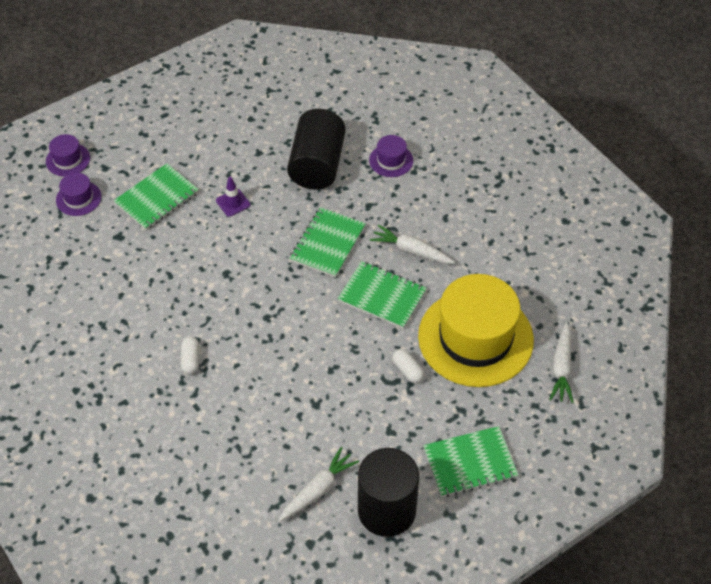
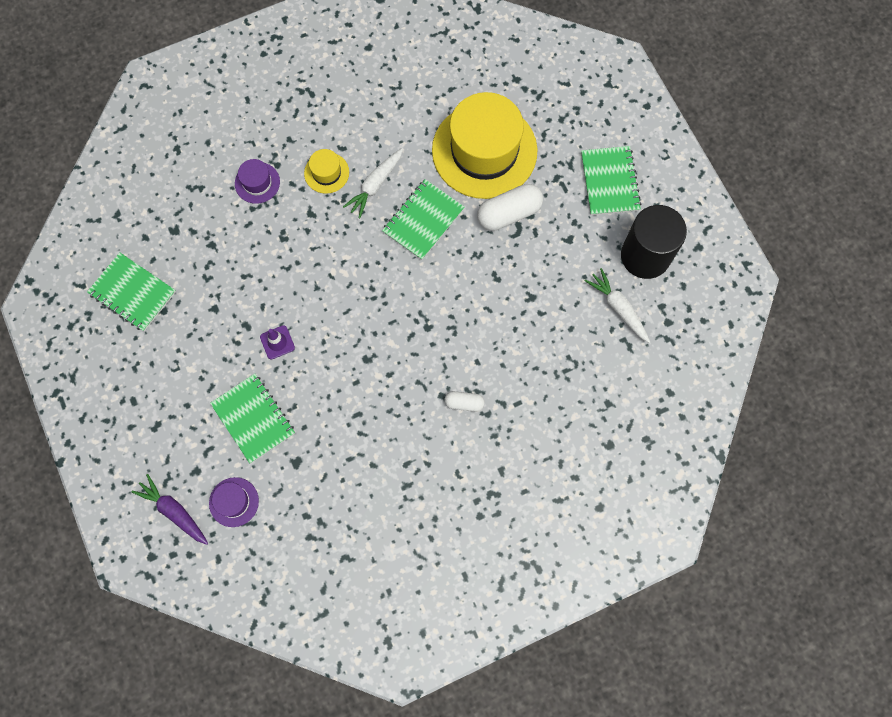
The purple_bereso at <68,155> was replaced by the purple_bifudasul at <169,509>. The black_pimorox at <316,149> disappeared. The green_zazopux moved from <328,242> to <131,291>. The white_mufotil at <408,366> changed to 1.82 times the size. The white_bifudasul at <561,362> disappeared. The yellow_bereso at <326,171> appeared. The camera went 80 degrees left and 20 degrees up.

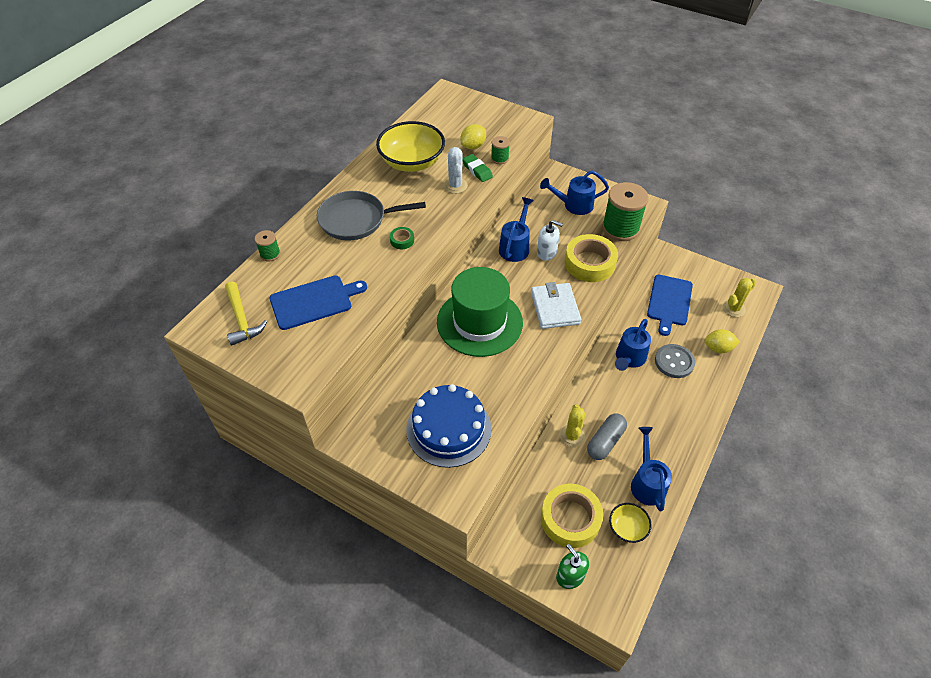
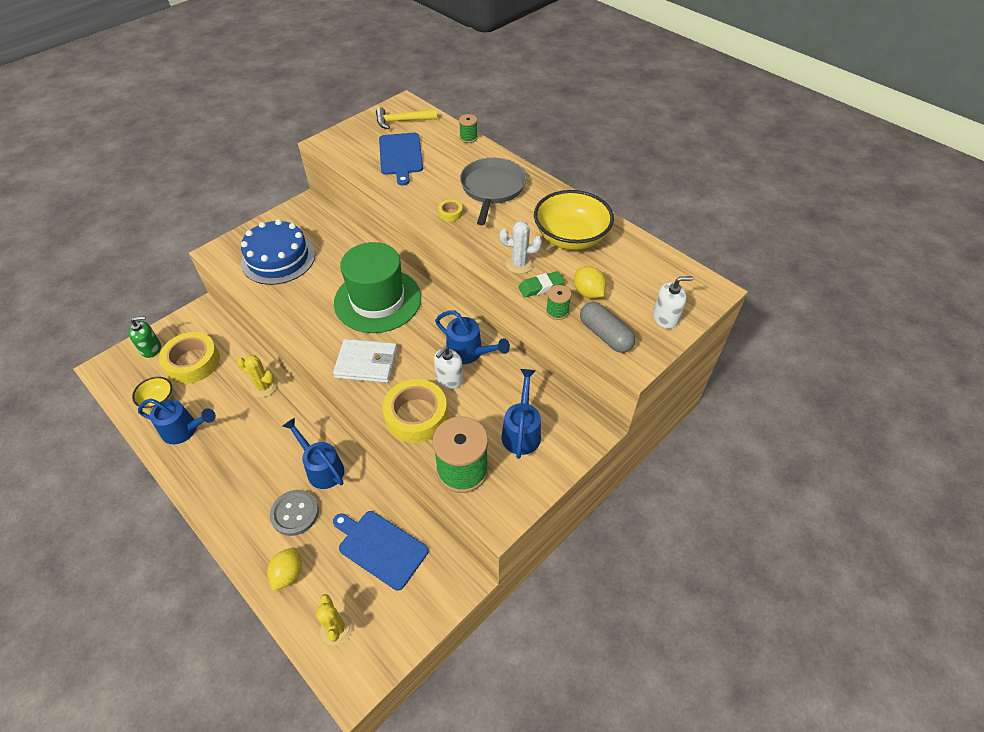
The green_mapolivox at <402,238> became the yellow_mapolivox at <450,211>. The grey_mufotil moved from <607,437> to <607,327>. The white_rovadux at <673,302> appeared. The camera went 105 degrees right and 0 degrees up.

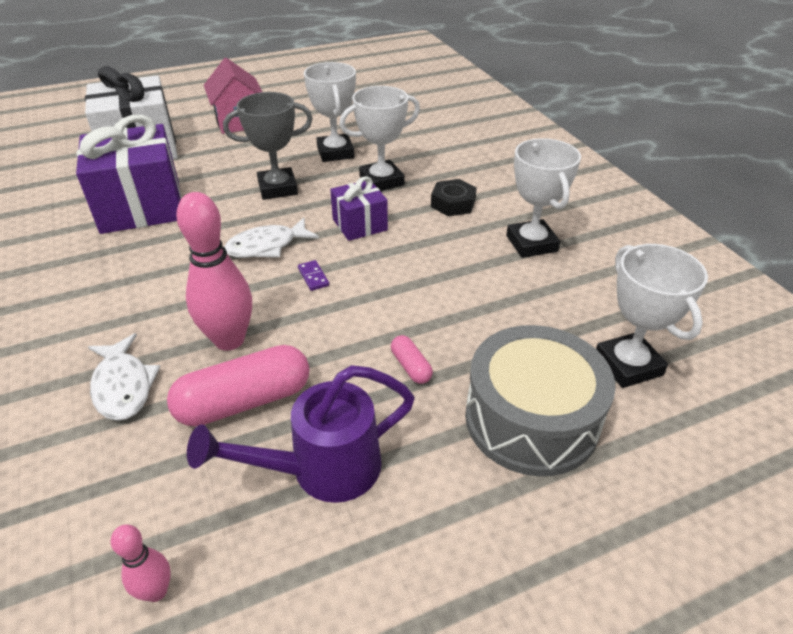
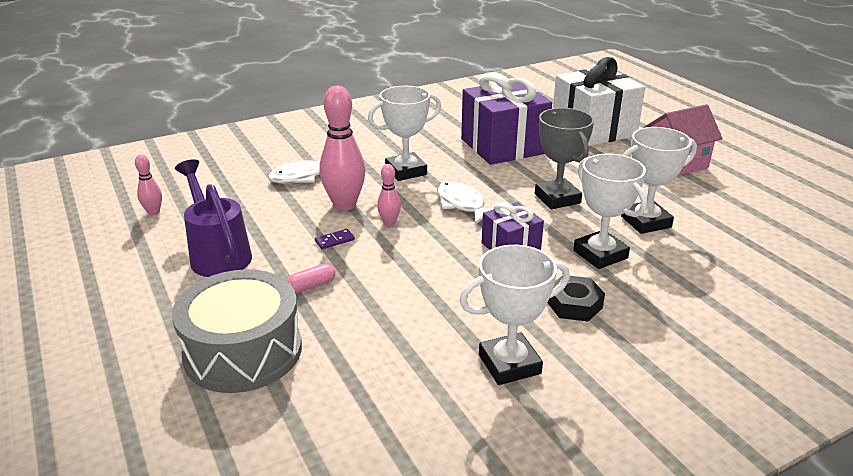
The pink_mufotil at <238,385> disappeared. The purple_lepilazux moved from <313,275> to <335,239>. The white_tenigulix moved from <652,316> to <404,133>. The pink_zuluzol at <389,195> appeared. The camera went 85 degrees right and 10 degrees down.

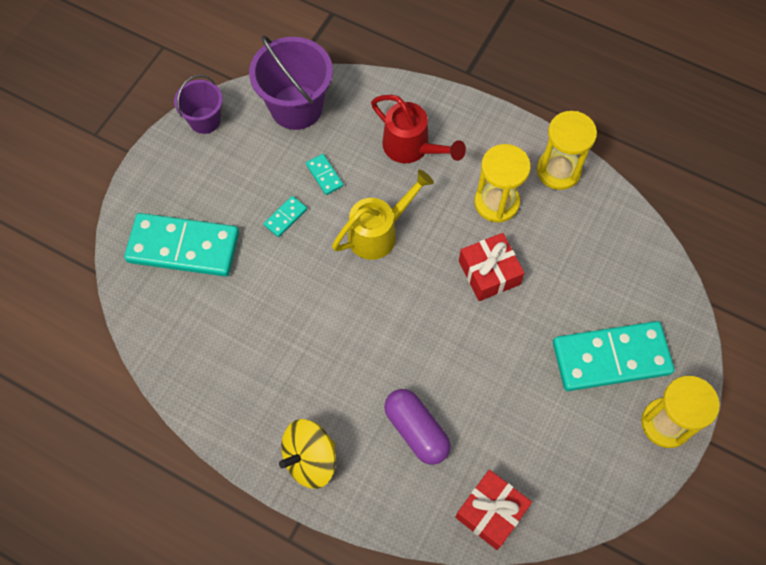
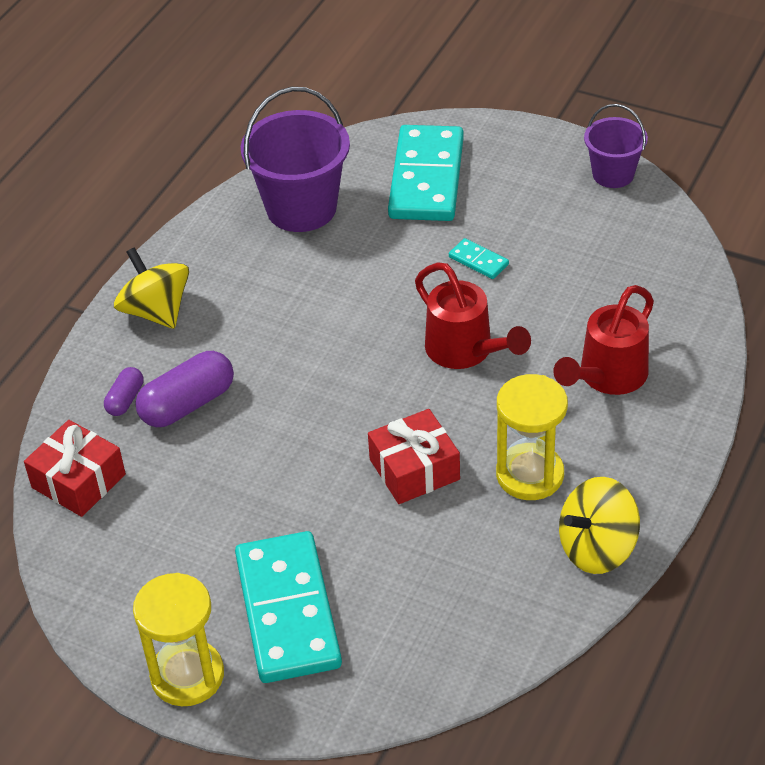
The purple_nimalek moved from <291,82> to <295,159>. The turquoise_lepilazux at <324,174> disappeared. The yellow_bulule at <383,215> became the red_bulule at <473,315>. The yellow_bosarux at <567,150> was replaced by the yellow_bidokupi at <599,525>. The purple_mufotil at <123,391> appeared. The camera went 90 degrees right and 20 degrees down.

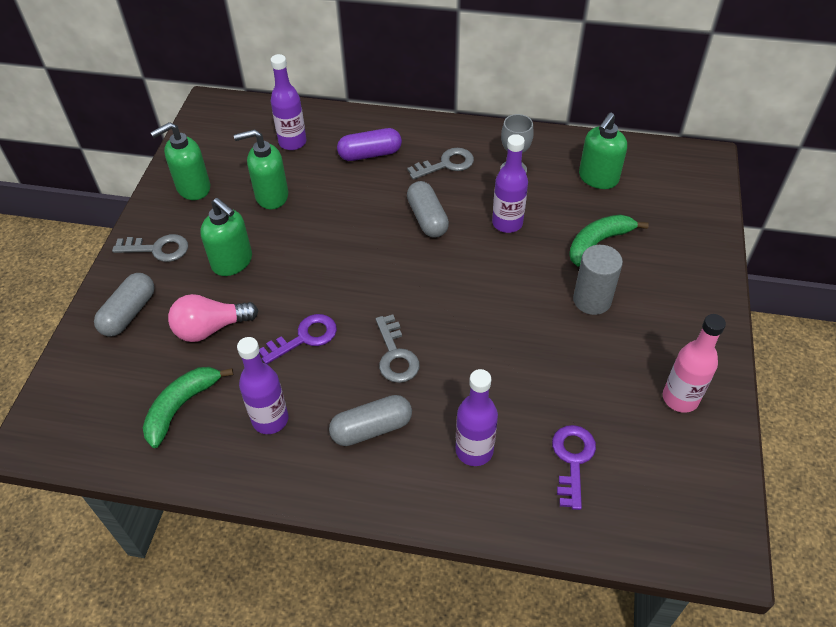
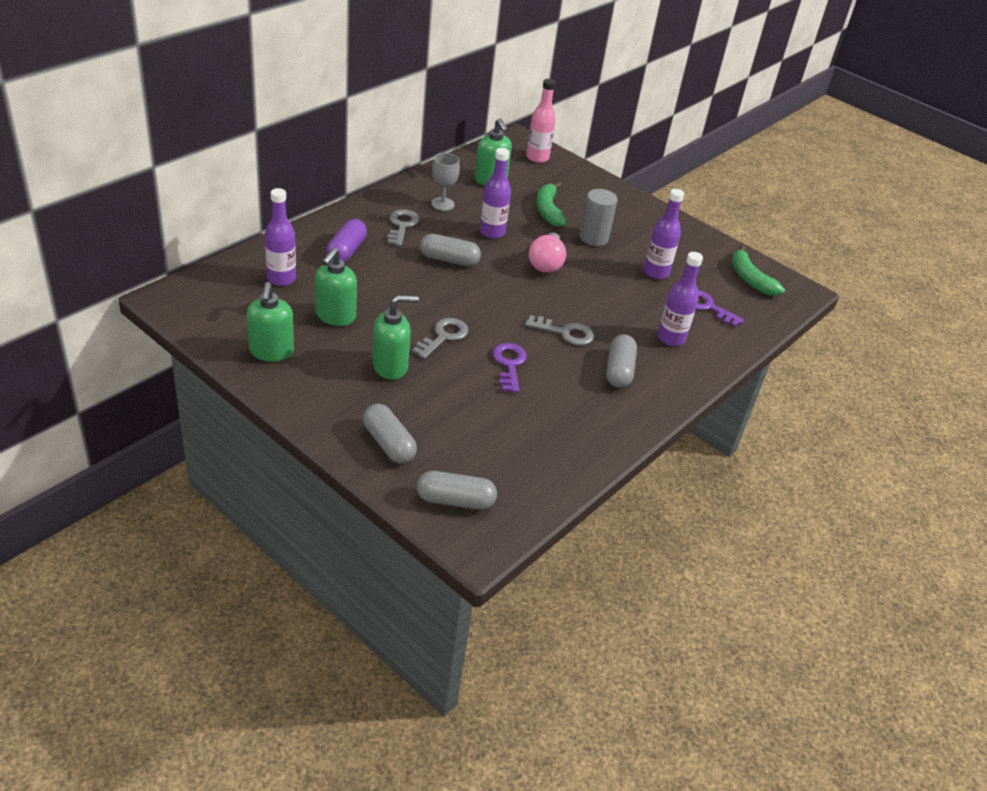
The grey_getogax moved from <150,248> to <440,338>. The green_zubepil moved from <188,407> to <758,270>. The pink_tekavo moved from <213,318> to <547,253>. The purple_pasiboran moved from <262,385> to <663,234>. The pink_pasiboran moved from <694,363> to <541,121>. The grey_mufotil at <456,490> appeared. The camera went 65 degrees left and 10 degrees down.

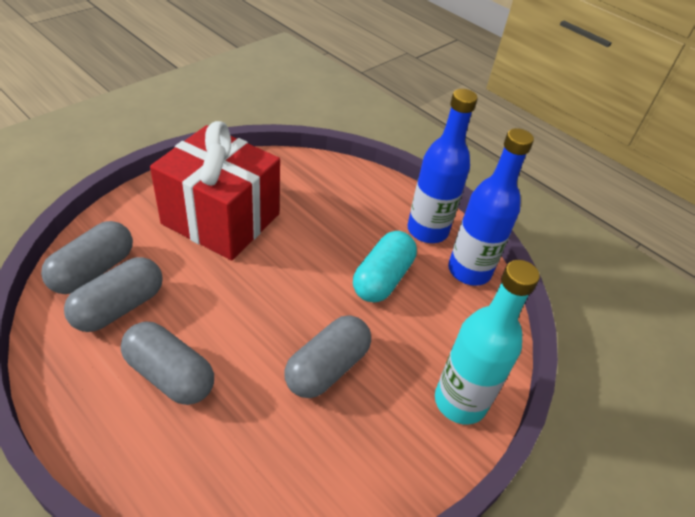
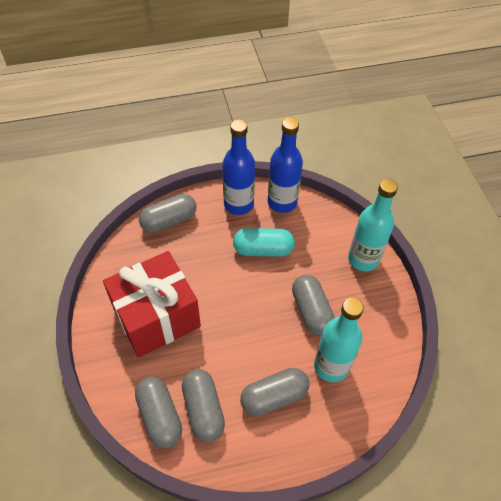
The turquoise_mufotil at <385,267> turned 60 degrees counterclockwise. The grey_mufotil at <167,213> appeared. The turquoise_pasiboran at <339,339> appeared. The camera went 55 degrees left and 10 degrees up.

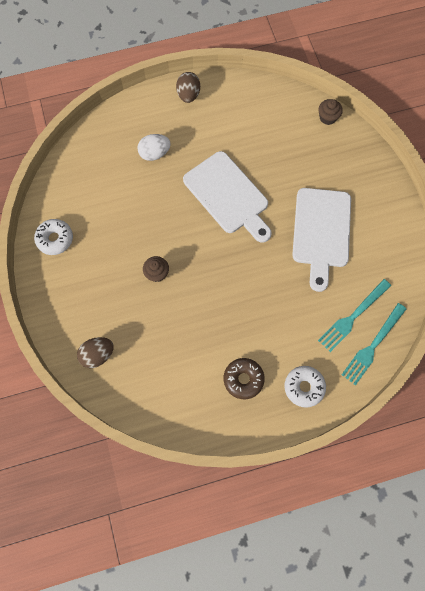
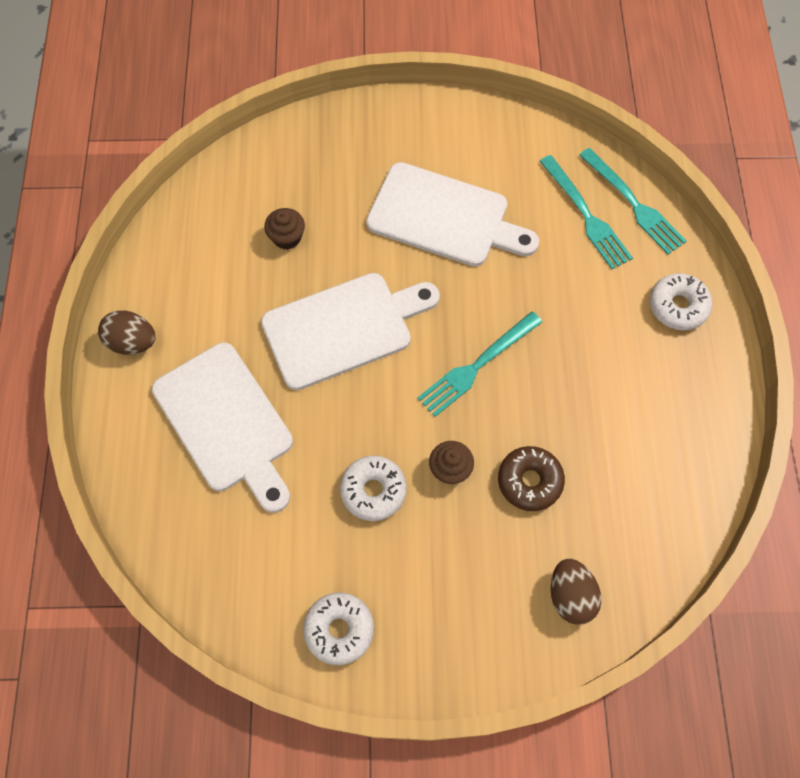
The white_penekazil at <154,147> was replaced by the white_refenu at <222,428>. The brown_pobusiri moved from <244,378> to <531,478>. The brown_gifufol moved from <331,112> to <284,229>. The white_pobusiri at <373,488> appeared. The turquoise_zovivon at <479,364> appeared. The camera went 75 degrees left and 5 degrees down.

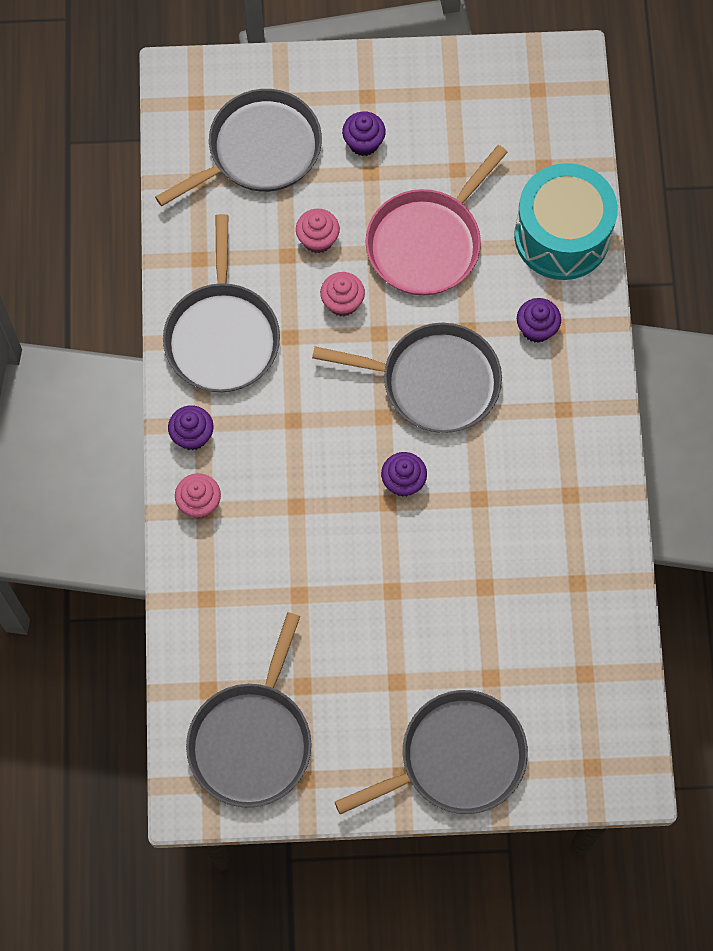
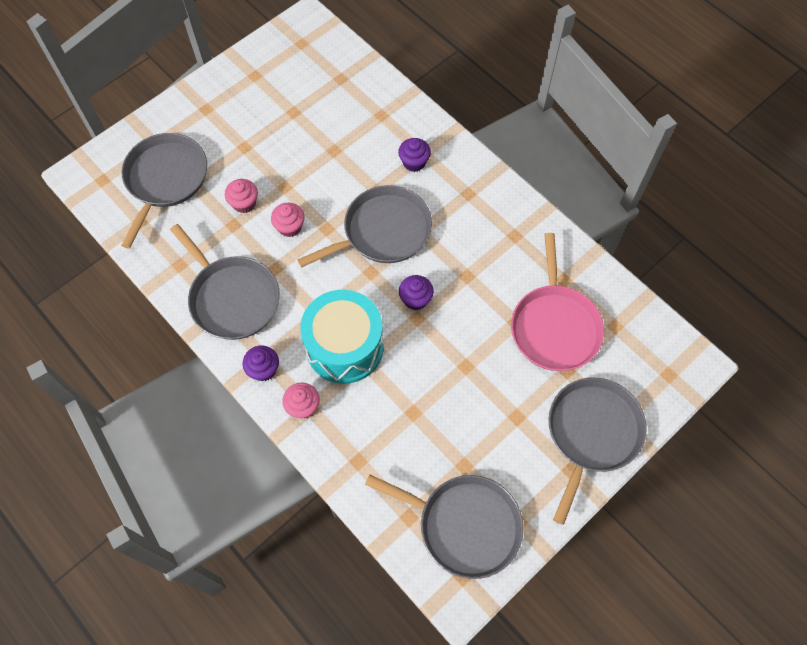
The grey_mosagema at <248,710> turned 45 degrees counterclockwise. The purple_gifufol at <364,133> disappeared. The pink_mosagema moved from <437,220> to <557,302>. The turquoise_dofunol moved from <566,221> to <342,337>. The camera went 40 degrees left and 5 degrees down.

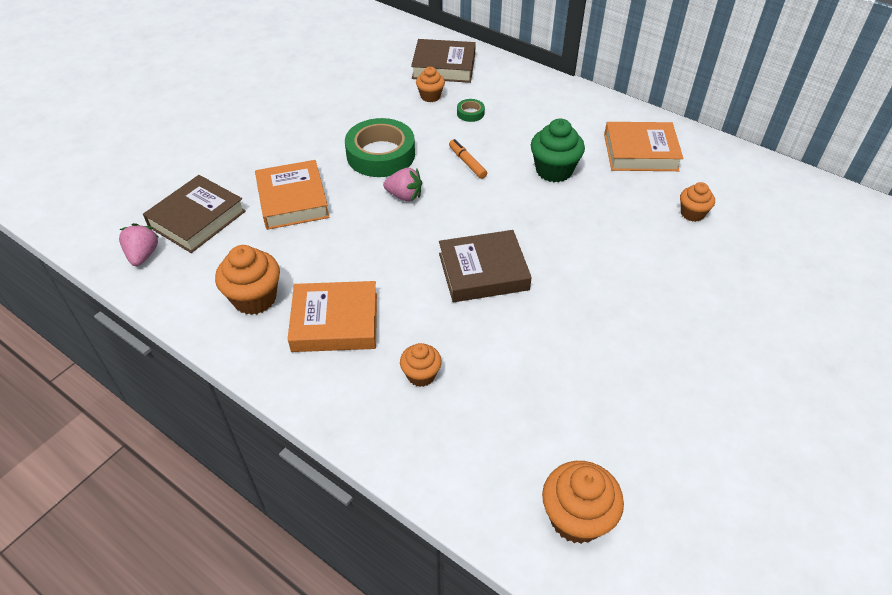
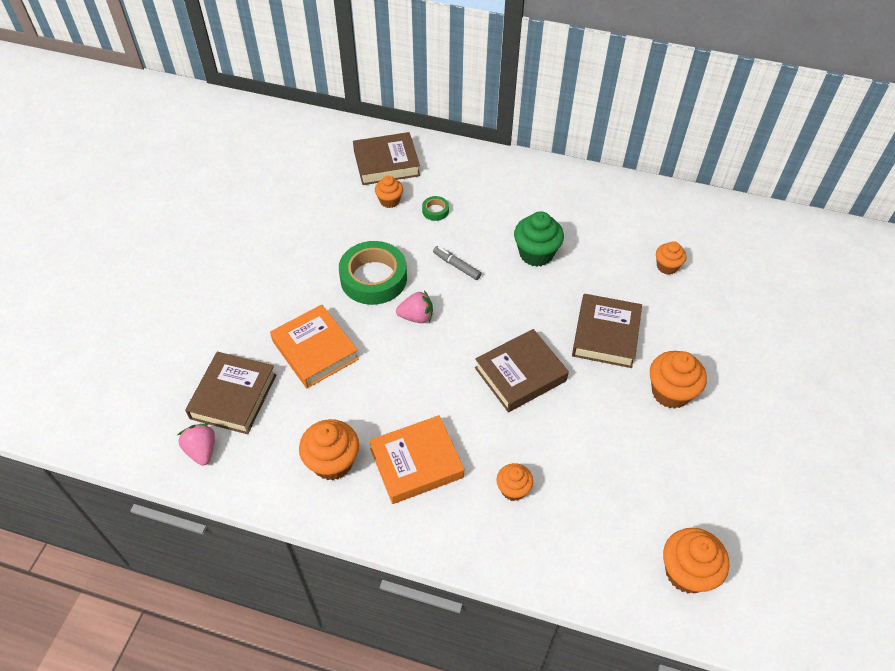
The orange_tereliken at <468,159> became the grey_tereliken at <457,263>. The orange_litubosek at <643,146> disappeared. The brown_litubosek at <607,331> appeared. The orange_gifufol at <678,380> appeared. The camera went 20 degrees left and 5 degrees up.

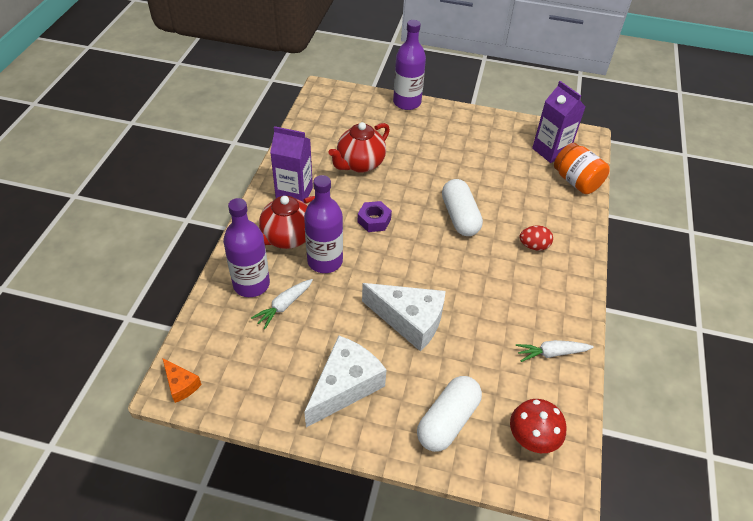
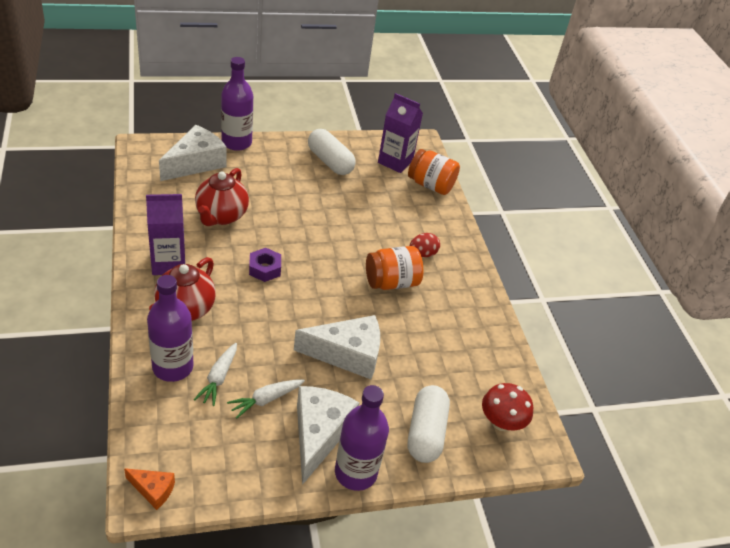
The purple_pasiboran moved from <323,224> to <362,438>. The white_mufotil moved from <462,207> to <332,152>. The white_bifudasul moved from <555,351> to <266,399>. The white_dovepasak at <193,153> appeared. The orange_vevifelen at <394,268> appeared. The camera went 30 degrees left and 5 degrees down.

